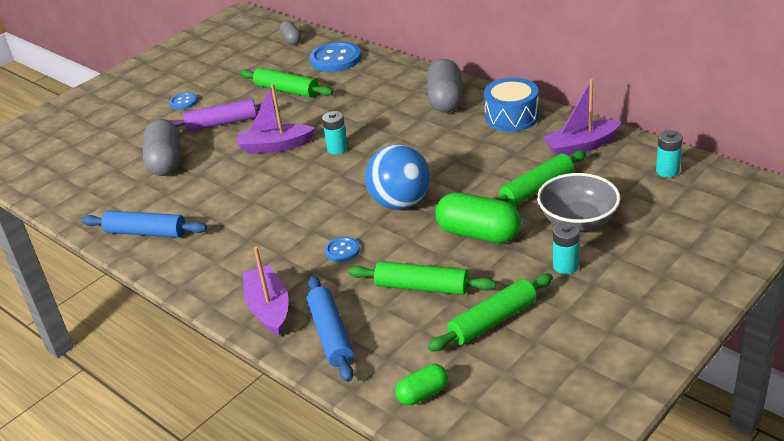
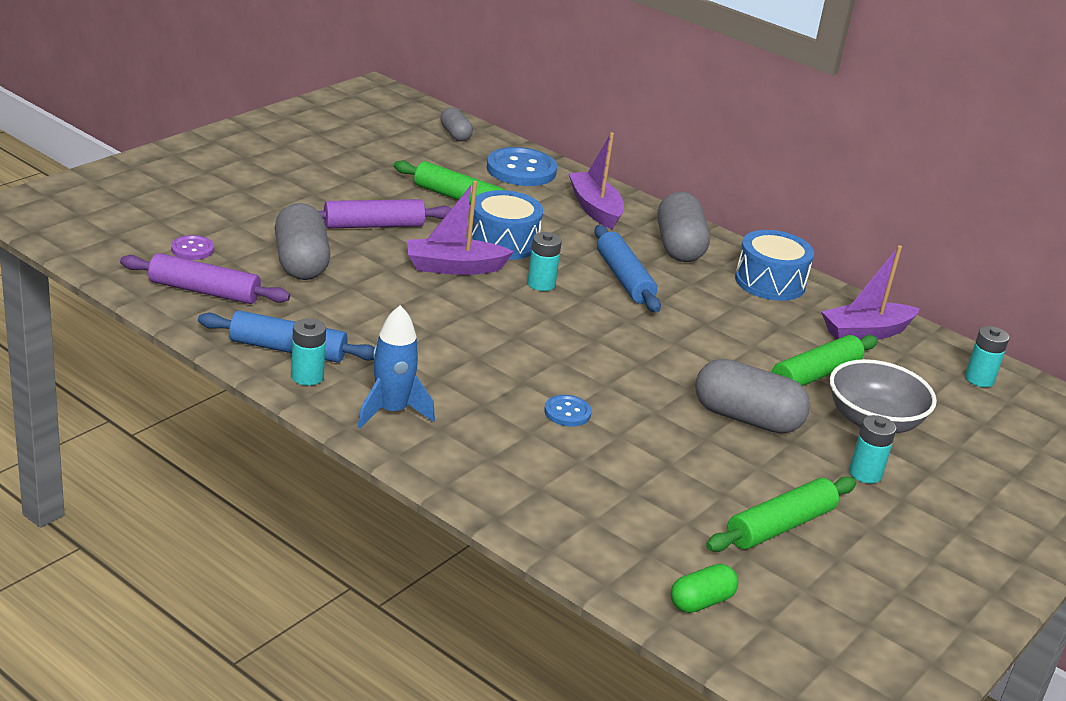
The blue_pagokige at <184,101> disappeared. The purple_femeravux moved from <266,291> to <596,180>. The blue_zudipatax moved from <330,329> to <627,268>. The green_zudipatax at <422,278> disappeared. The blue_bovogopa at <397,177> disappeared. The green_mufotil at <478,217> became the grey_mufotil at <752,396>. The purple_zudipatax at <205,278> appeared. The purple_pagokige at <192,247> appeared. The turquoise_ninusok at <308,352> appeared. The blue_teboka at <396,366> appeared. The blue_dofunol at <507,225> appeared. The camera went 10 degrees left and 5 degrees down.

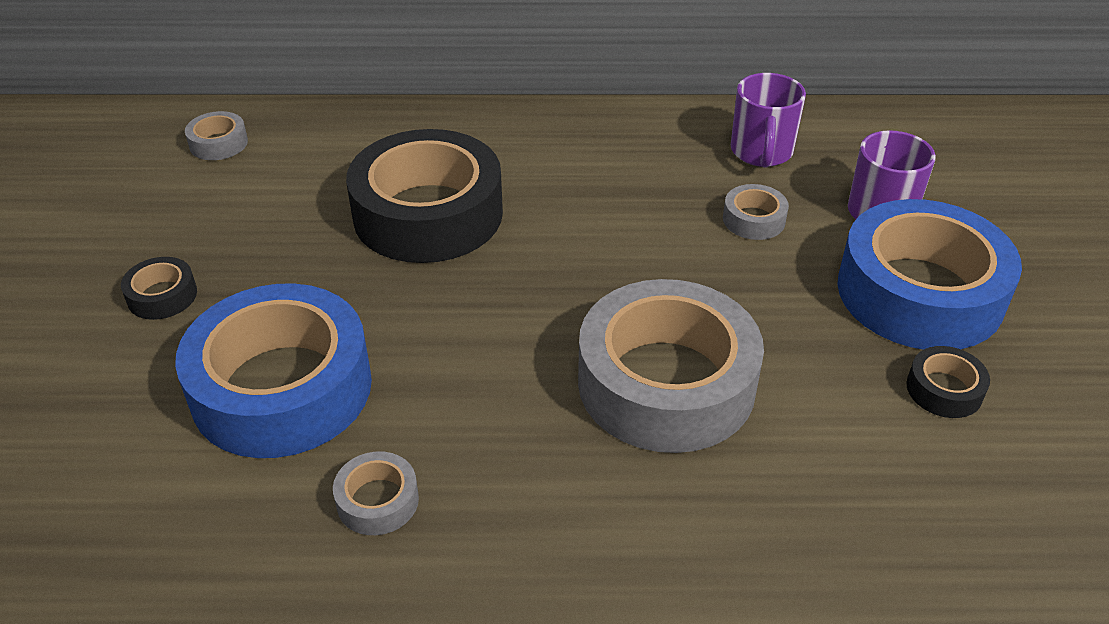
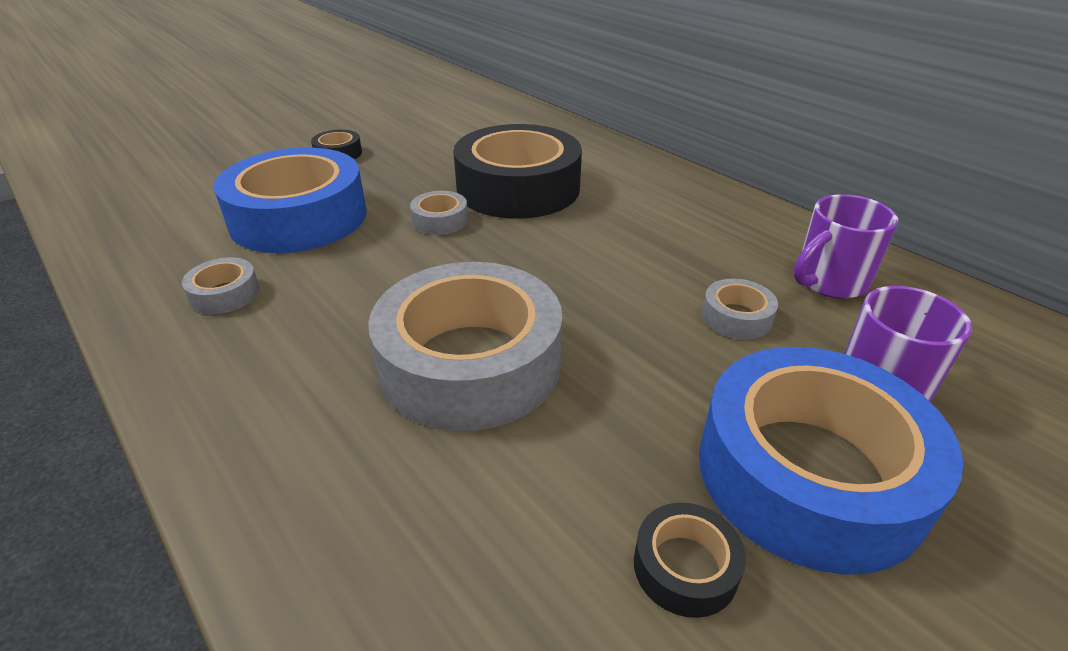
The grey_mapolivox moved from <216,135> to <439,213>. The camera went 50 degrees right and 5 degrees down.

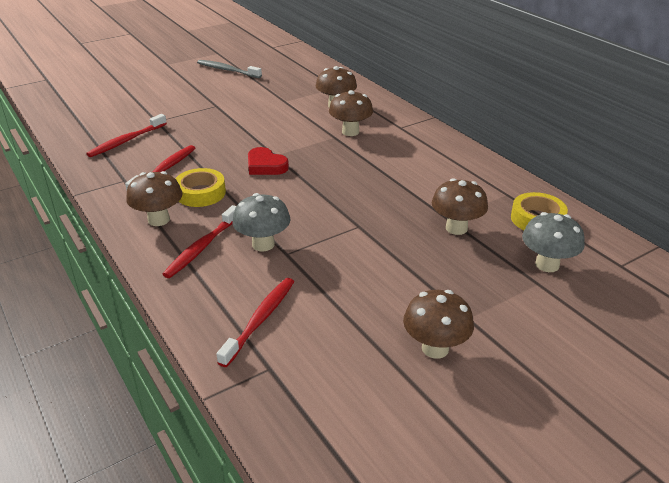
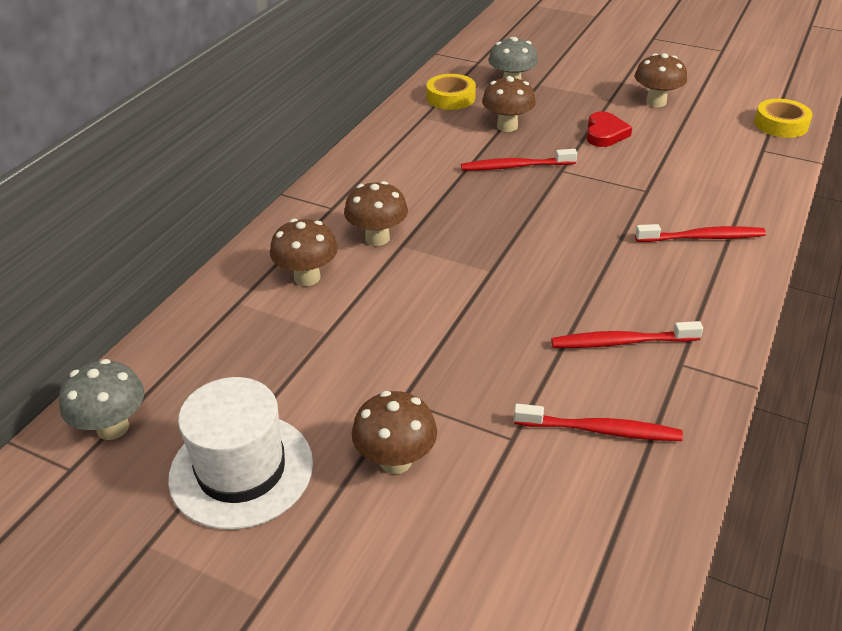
The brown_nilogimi moved from <154,198> to <394,432>. The yellow_mapolivox moved from <200,187> to <783,118>. The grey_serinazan at <229,69> was replaced by the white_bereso at <240,453>. The red_serinazan moved from <255,322> to <519,160>. The grey_nilogimi moved from <261,222> to <101,399>. The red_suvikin moved from <268,161> to <609,129>. The camera went 120 degrees left and 5 degrees up.

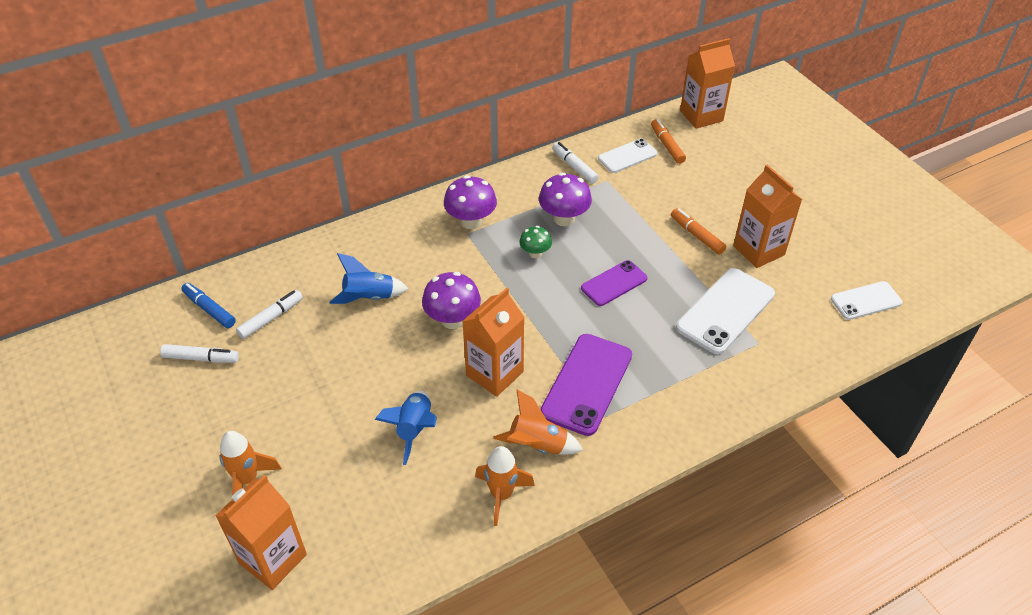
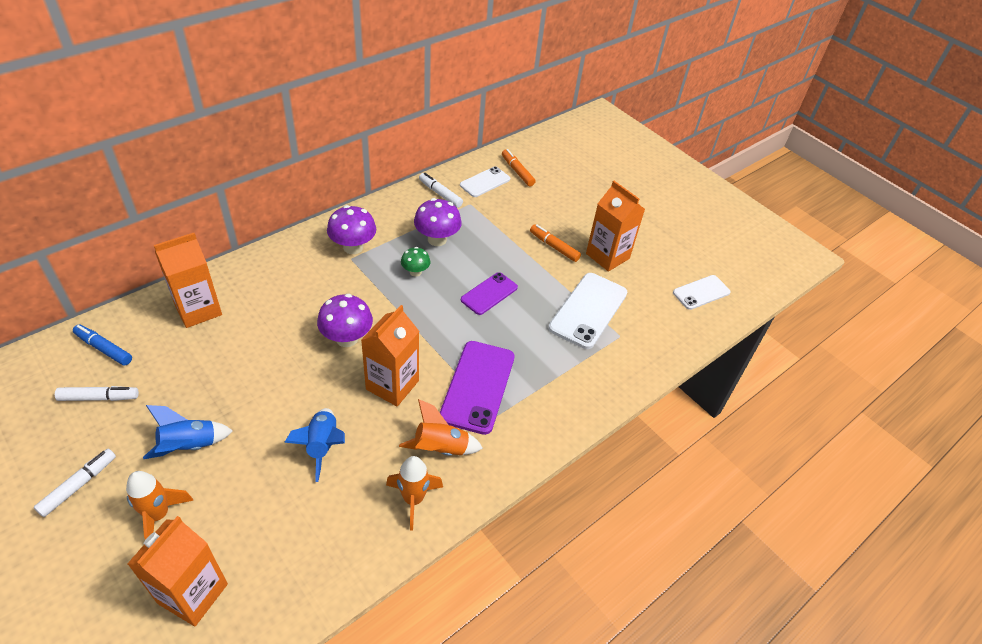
The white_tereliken moved from <269,314> to <75,483>. The blue_teboka moved from <368,278> to <188,432>. The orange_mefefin moved from <707,83> to <188,280>. The camera went 15 degrees left and 0 degrees up.

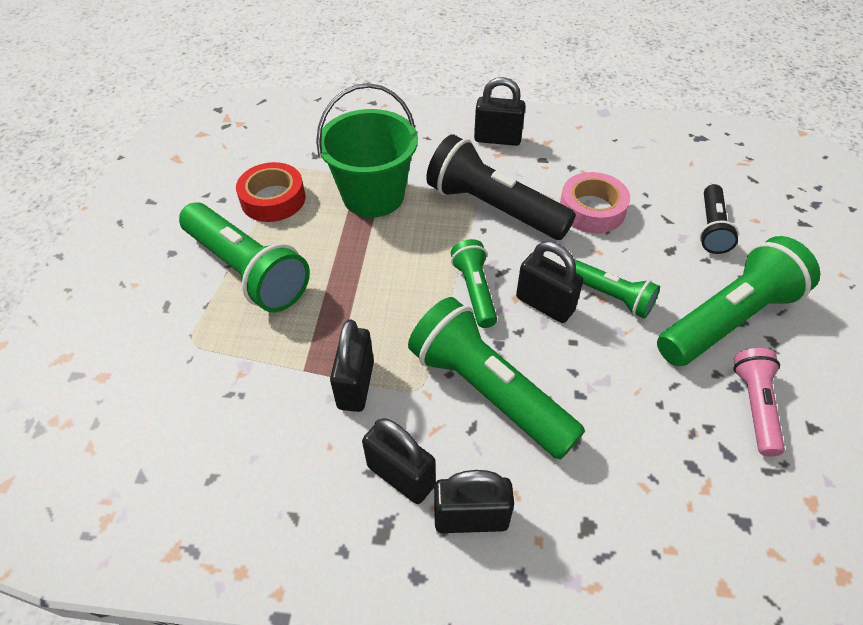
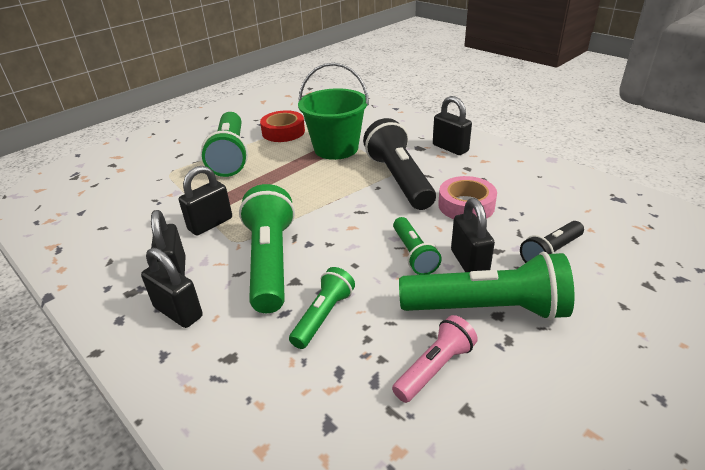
The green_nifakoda moved from <474,283> to <322,308>. The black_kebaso moved from <549,282> to <473,235>. The camera went 40 degrees right and 15 degrees down.

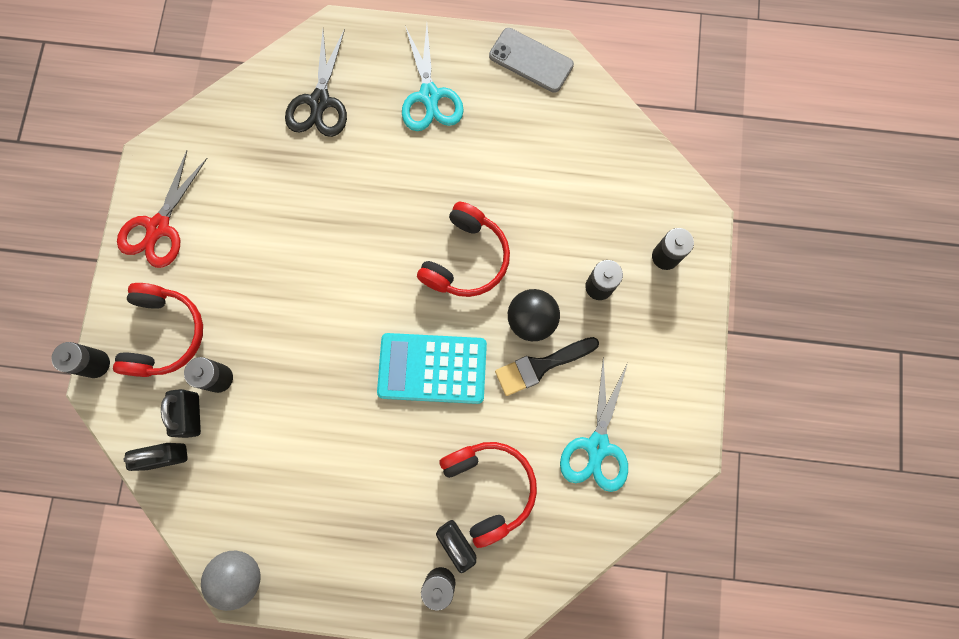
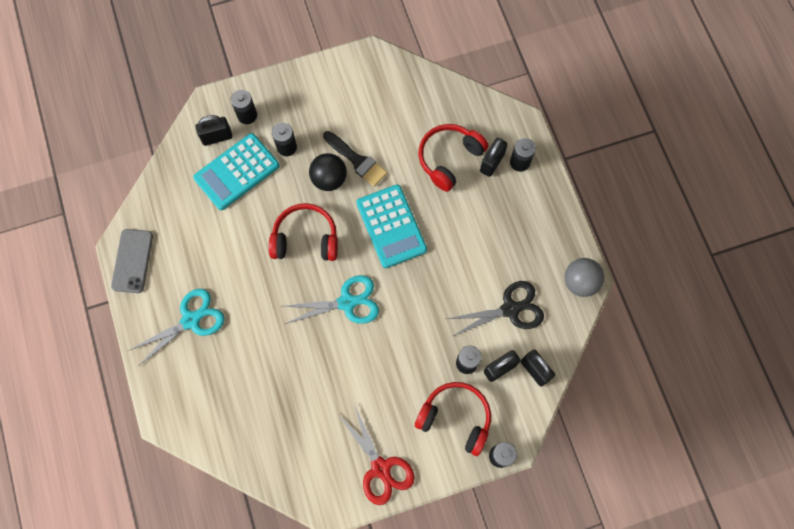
The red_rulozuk at <158,330> turned 45 degrees clockwise. The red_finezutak at <162,209> turned 60 degrees clockwise. The black_finezutak moved from <316,83> to <495,309>. The turquoise_finezutak moved from <594,425> to <331,299>. The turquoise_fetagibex at <236,171> appeared. The black_kebaso at <213,130> appeared. The camera went 115 degrees left and 5 degrees down.

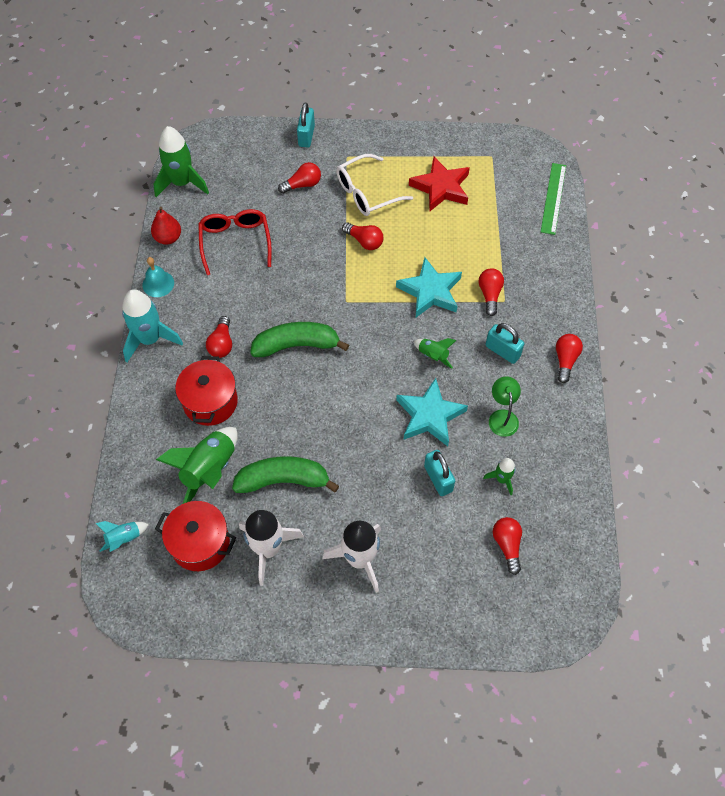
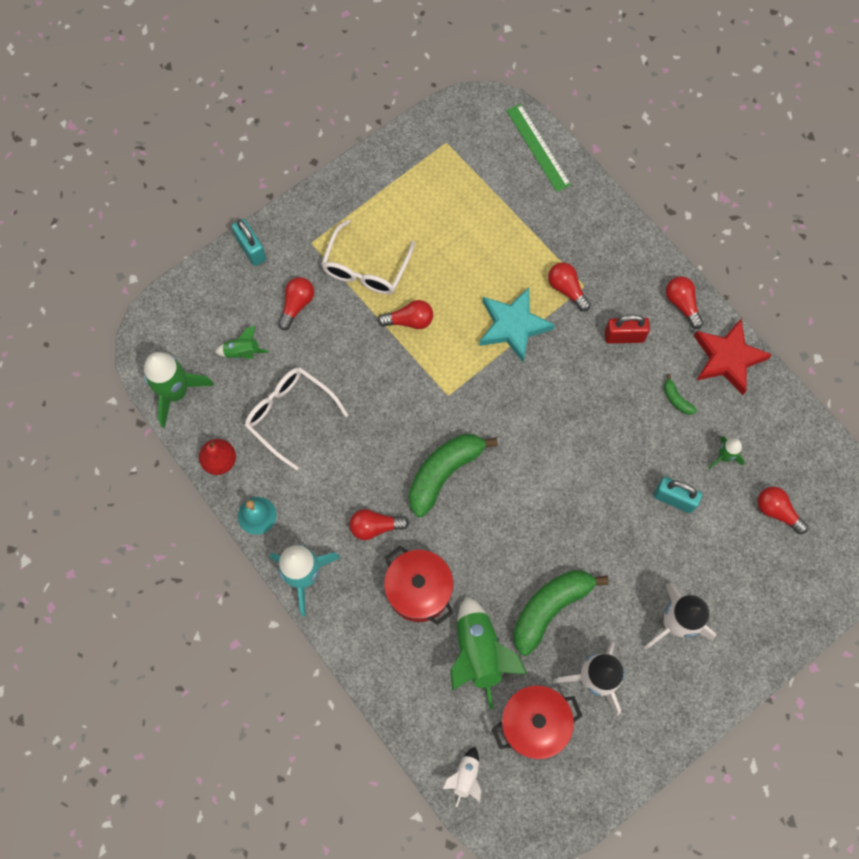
The turquoise_teboka at <122,536> became the white_teboka at <461,777>. The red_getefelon at <235,242> became the white_getefelon at <296,418>. The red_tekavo at <219,337> turned 120 degrees clockwise. The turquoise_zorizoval at <432,412> disappeared. The red_zorizoval moved from <439,184> to <733,357>. The green_teboka moved from <435,353> to <242,342>. The turquoise_kebaso at <504,343> became the red_kebaso at <627,329>. The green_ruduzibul at <505,406> was replaced by the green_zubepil at <680,394>. The camera went 40 degrees left and 10 degrees up.

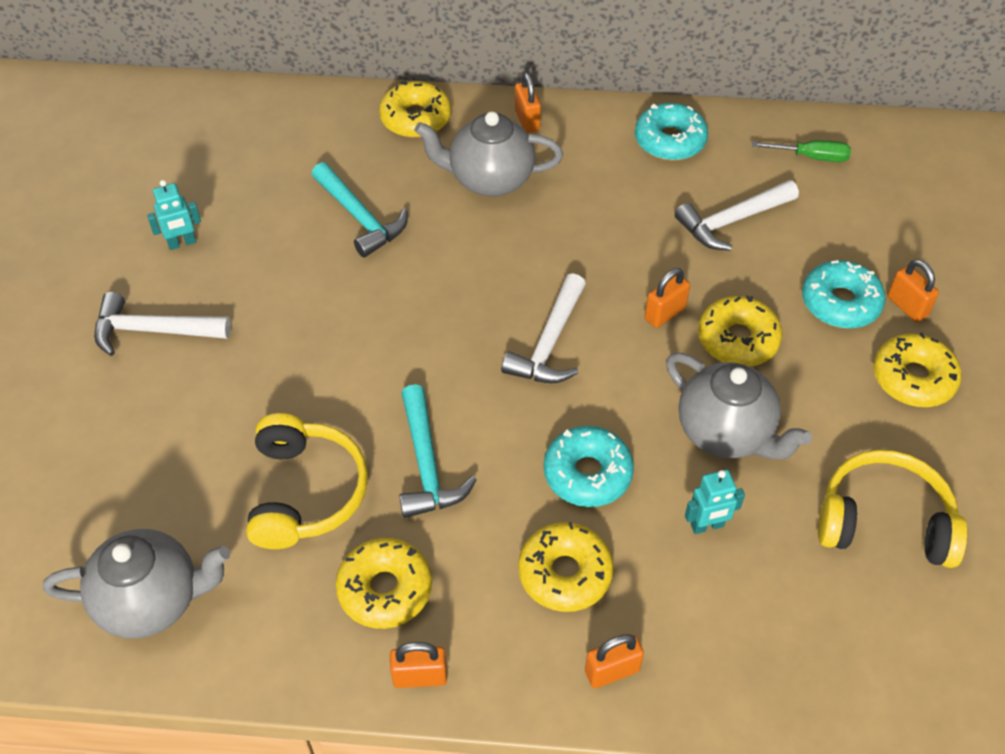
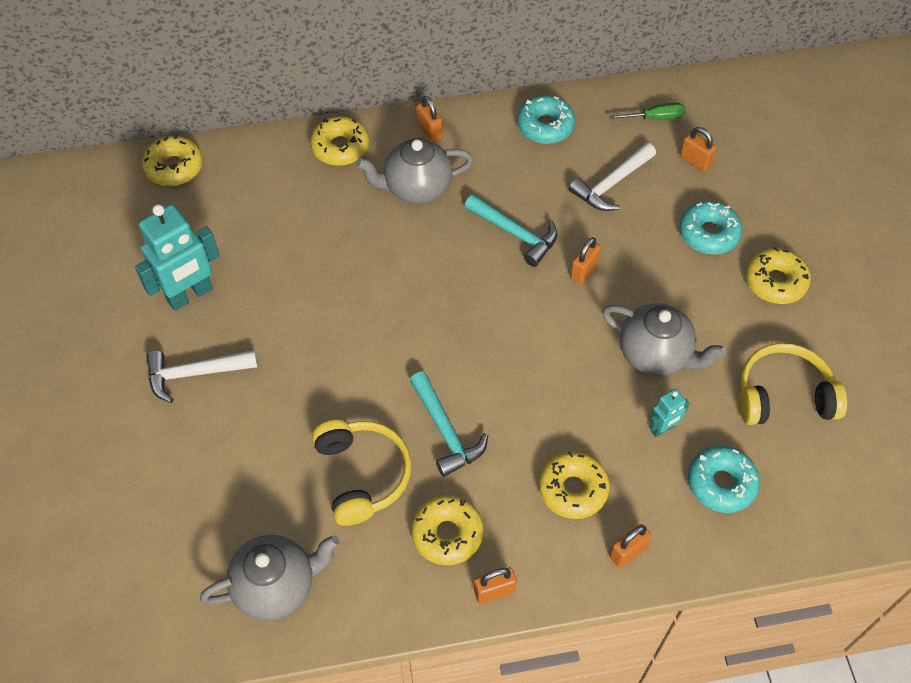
The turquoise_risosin at <174,215> changed to 2.01 times the size. The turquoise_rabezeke moved from <360,210> to <511,230>. The white_rabezeke at <543,328> disappeared. The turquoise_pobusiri moved from <589,466> to <724,479>. The yellow_pobusiri moved from <740,331> to <172,160>. The orange_kebaso moved from <913,290> to <698,149>. The camera went 15 degrees left and 5 degrees up.

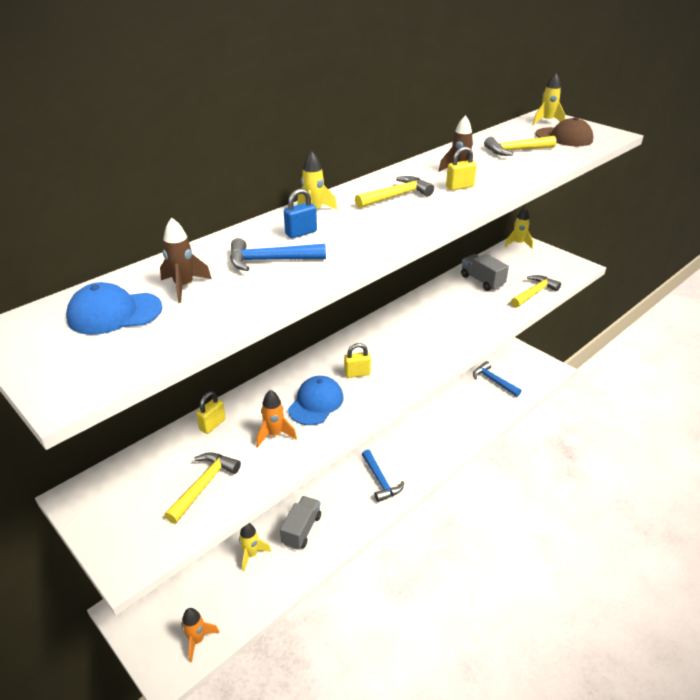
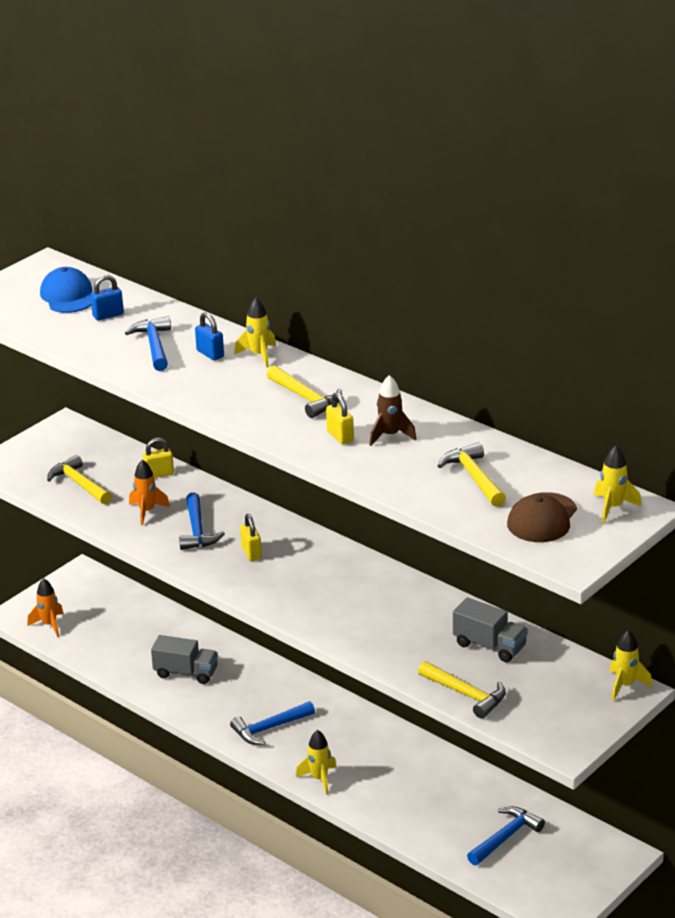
The brown_teboka at <186,260> was replaced by the blue_kebaso at <107,297>. The yellow_rabezeke at <202,488> turned 150 degrees counterclockwise. The yellow_kebaso at <211,412> turned 45 degrees counterclockwise. The yellow_teboka moved from <255,547> to <316,762>. The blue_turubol at <316,400> was replaced by the blue_rabezeke at <202,521>. The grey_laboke at <485,272> turned 75 degrees clockwise. The camera went 85 degrees right and 5 degrees down.

